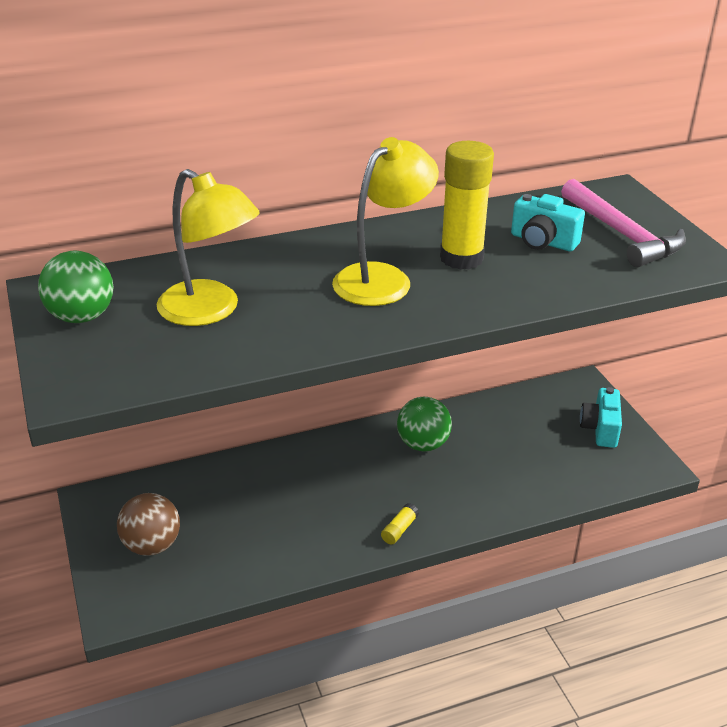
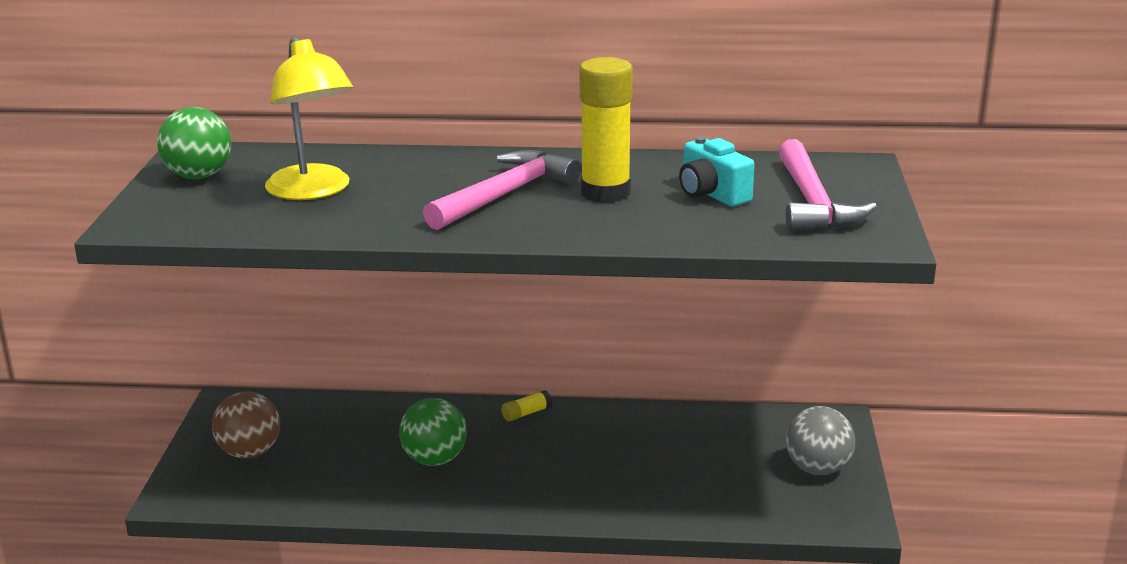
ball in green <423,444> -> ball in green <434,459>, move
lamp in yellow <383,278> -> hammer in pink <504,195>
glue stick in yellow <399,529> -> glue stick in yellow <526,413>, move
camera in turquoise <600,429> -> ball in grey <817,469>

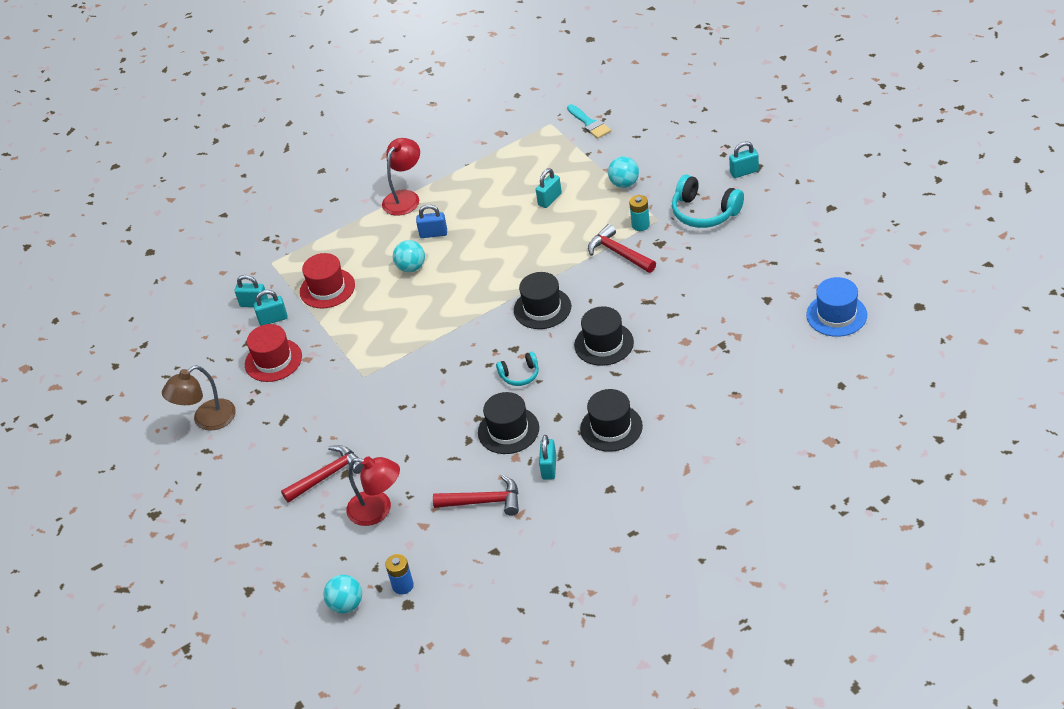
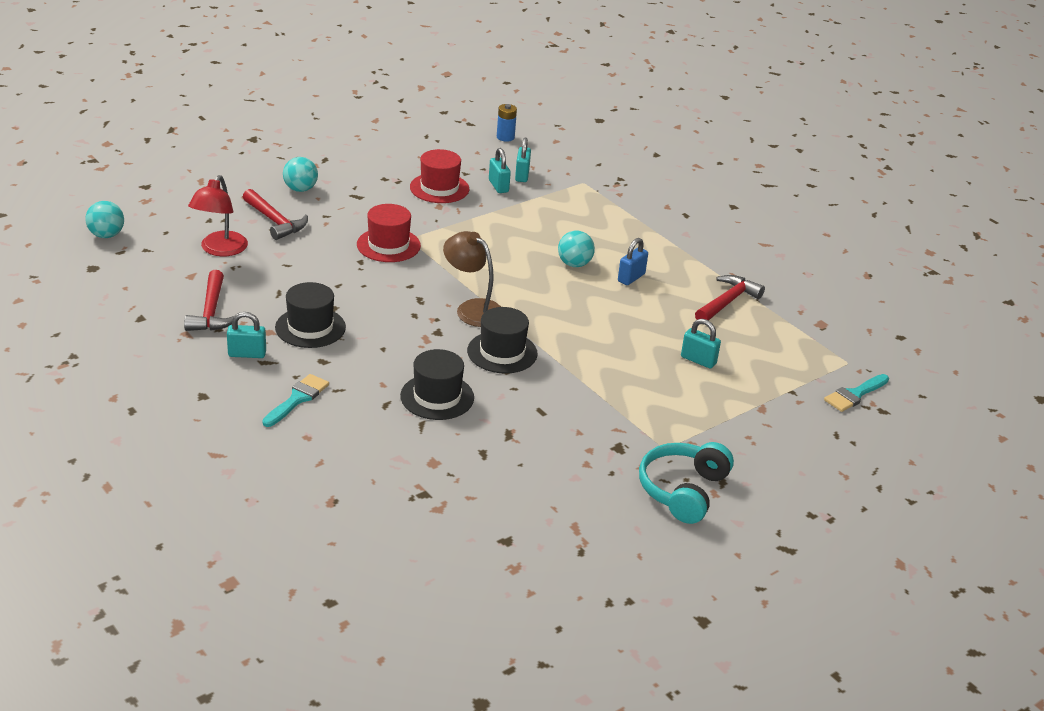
hat in black <611,427> -> brush in turquoise <297,399>
ball in turquoise <624,184> -> ball in turquoise <300,189>, move
hat in red <327,288> -> hat in red <388,245>, move
lamp in brown <207,420> -> lamp in brown <472,309>, move
battery in blue <403,585> -> battery in blue <505,137>, move
padlock in blue <433,234> -> padlock in blue <631,278>, 45 degrees clockwise
hammer in red <619,253> -> hammer in red <727,302>, move
lamp in red <405,197> -> none
headphones in turquoise <520,375> -> none
battery in turquoise <640,225> -> none
padlock in turquoise <744,172> -> none
hat in blue <836,315> -> none

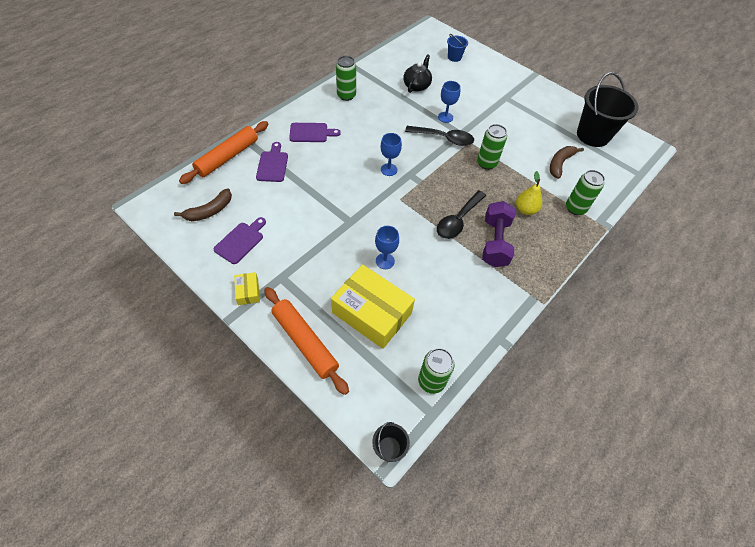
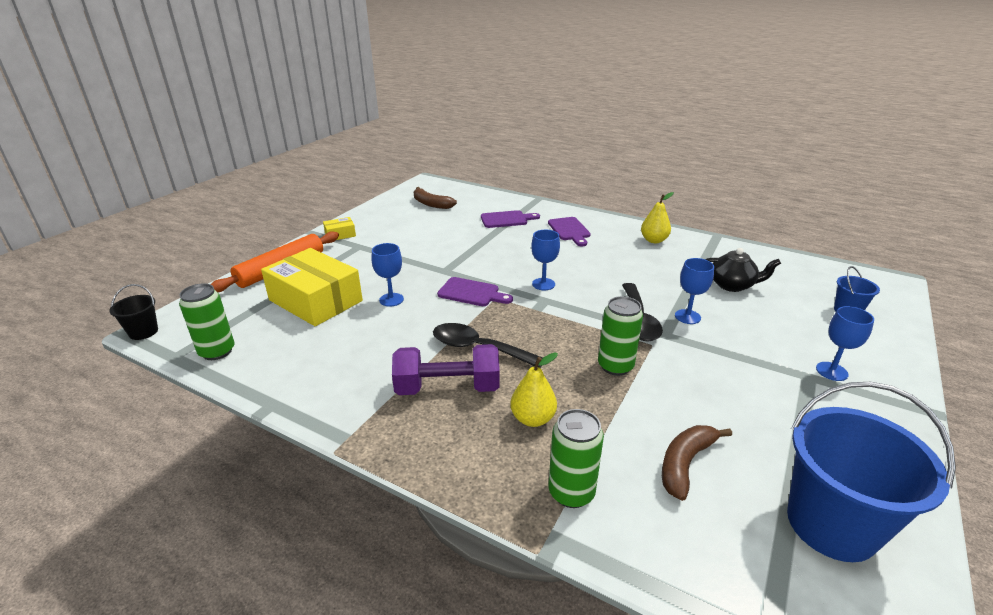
box in yellow <372,313> -> box in yellow <315,300>, 75 degrees counterclockwise
cutting board in purple <241,241> -> cutting board in purple <471,293>, move
can in green <346,95> -> pear in yellow <654,240>
banana in brown <560,164> -> banana in brown <685,464>, 75 degrees counterclockwise
bucket in black <593,135> -> bucket in blue <831,524>
none -> goblet in blue <831,371>
rolling pin in orange <228,157> -> none

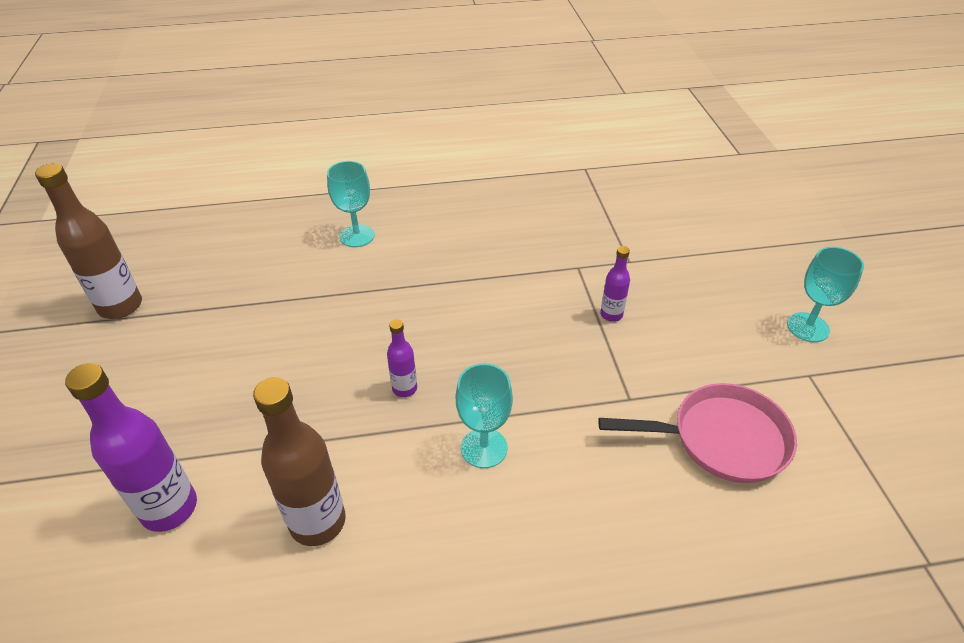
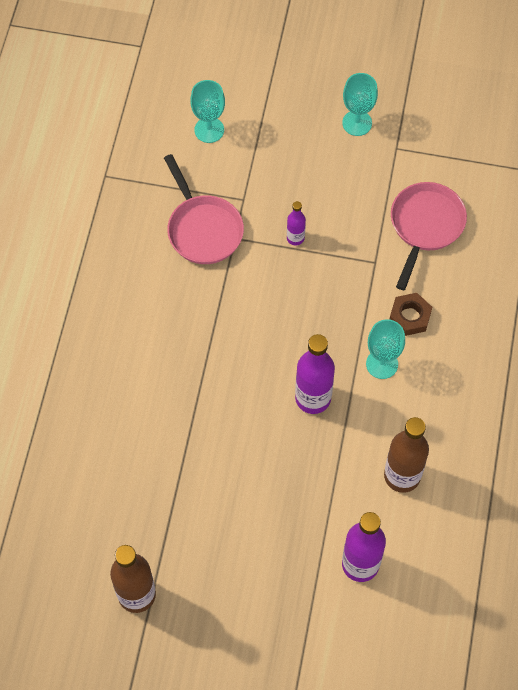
none -> pan in pink <203,229>
goblet in turquoise <357,236> -> goblet in turquoise <209,130>, move
bottle in purple <404,388> -> bottle in purple <313,398>, x1.92
none -> nut in brown <410,317>

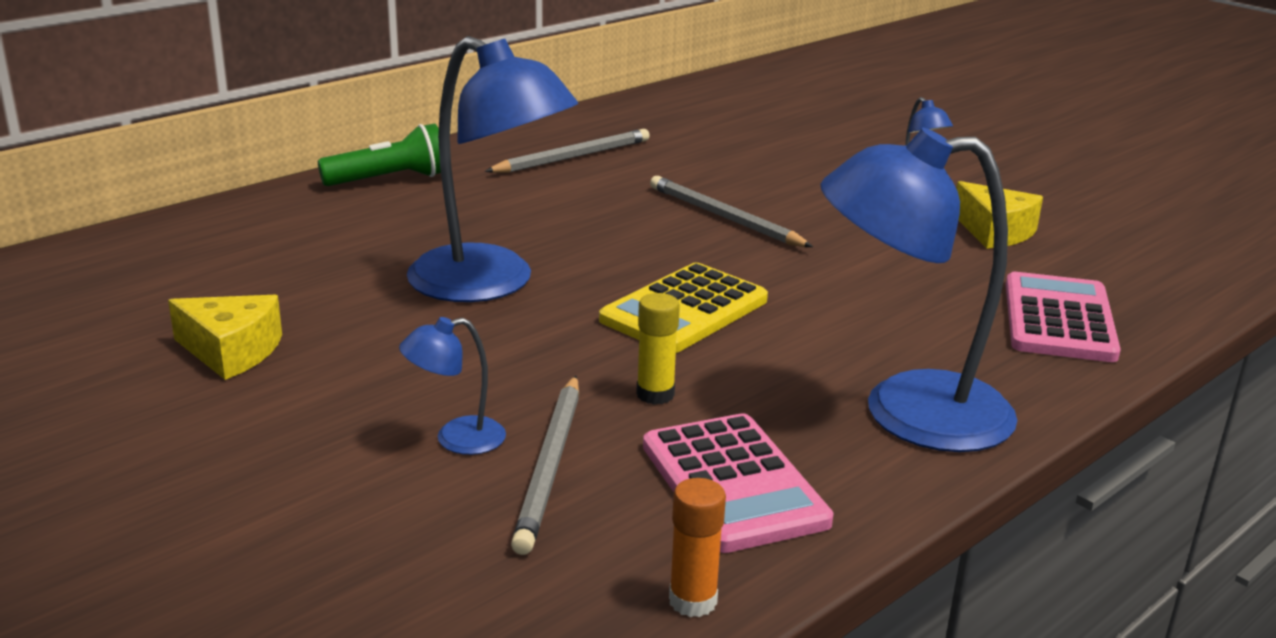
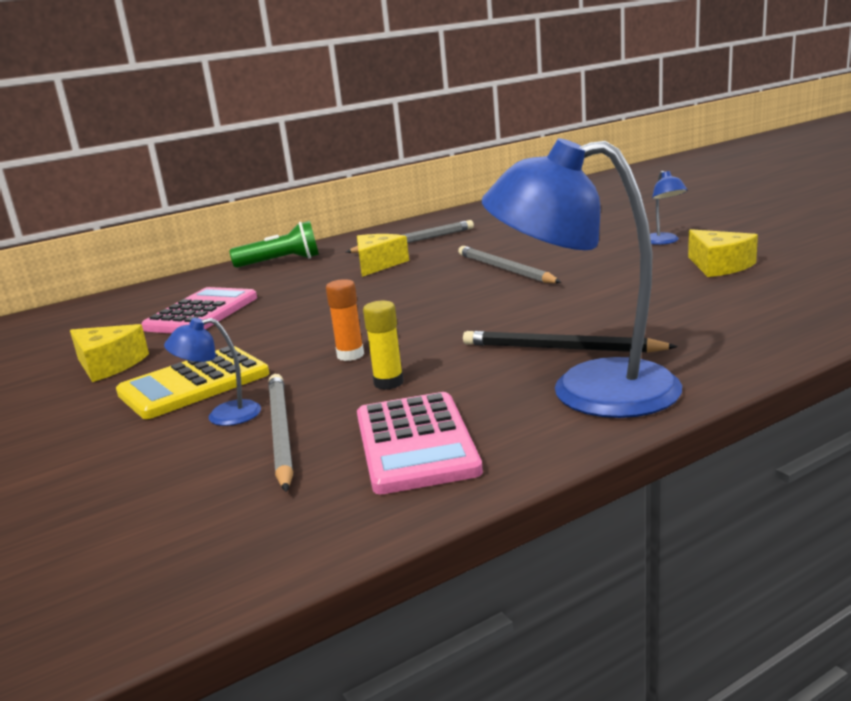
calculator in yellow <684,310> -> calculator in yellow <194,384>, move
calculator in pink <1058,319> -> calculator in pink <202,313>, move
pencil in grey <550,466> -> pencil in grey <280,432>, 150 degrees clockwise
glue stick in orange <693,601> -> glue stick in orange <350,355>, move
none -> cheese in yellow <378,264>
none -> pencil in black <560,348>
lamp in blue <490,284> -> none

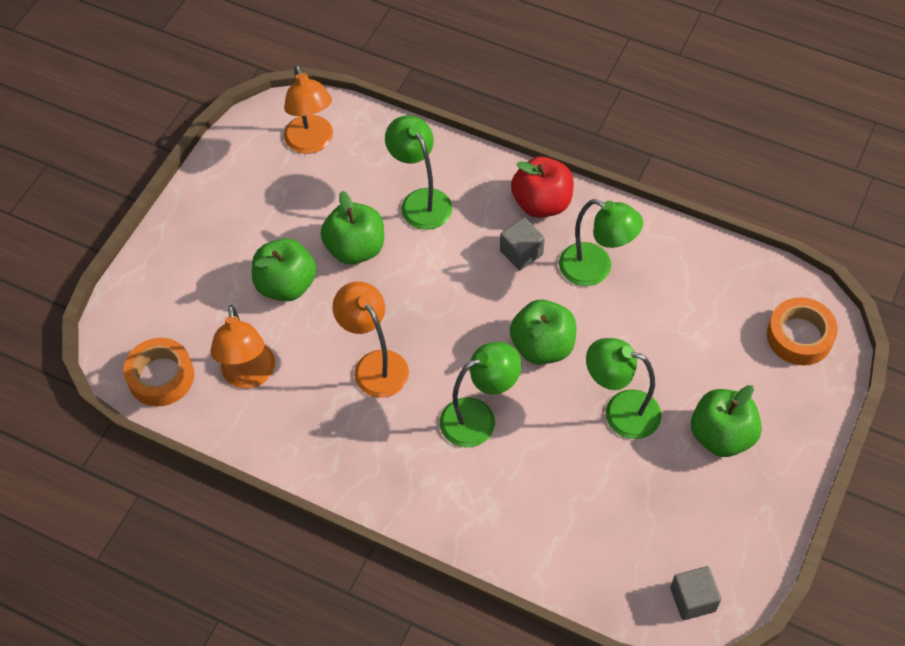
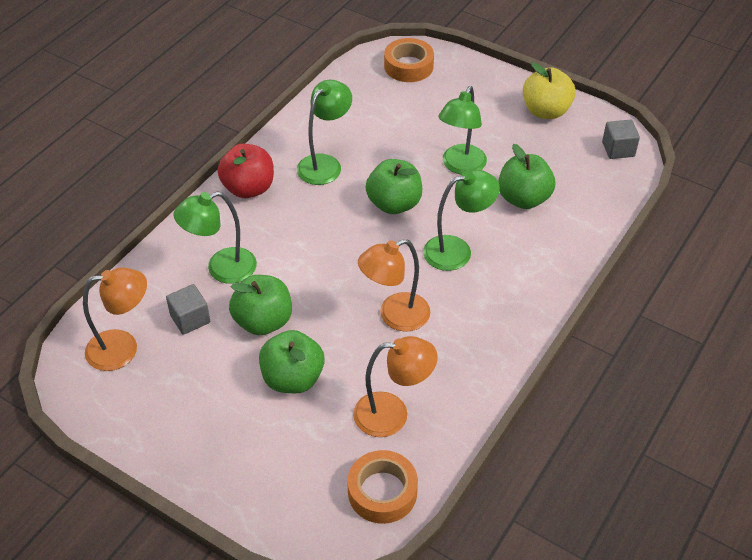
cube in grey <521,253> -> cube in grey <190,319>, move
lamp in green <479,417> -> lamp in green <457,250>, 90 degrees clockwise
apple in green <721,435> -> apple in green <523,199>, move
none -> apple in yellow <545,111>

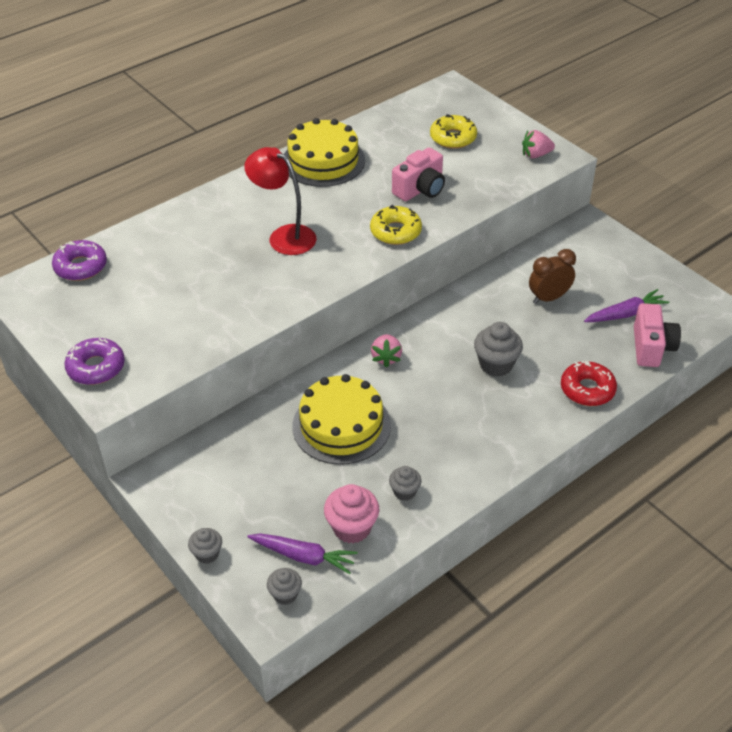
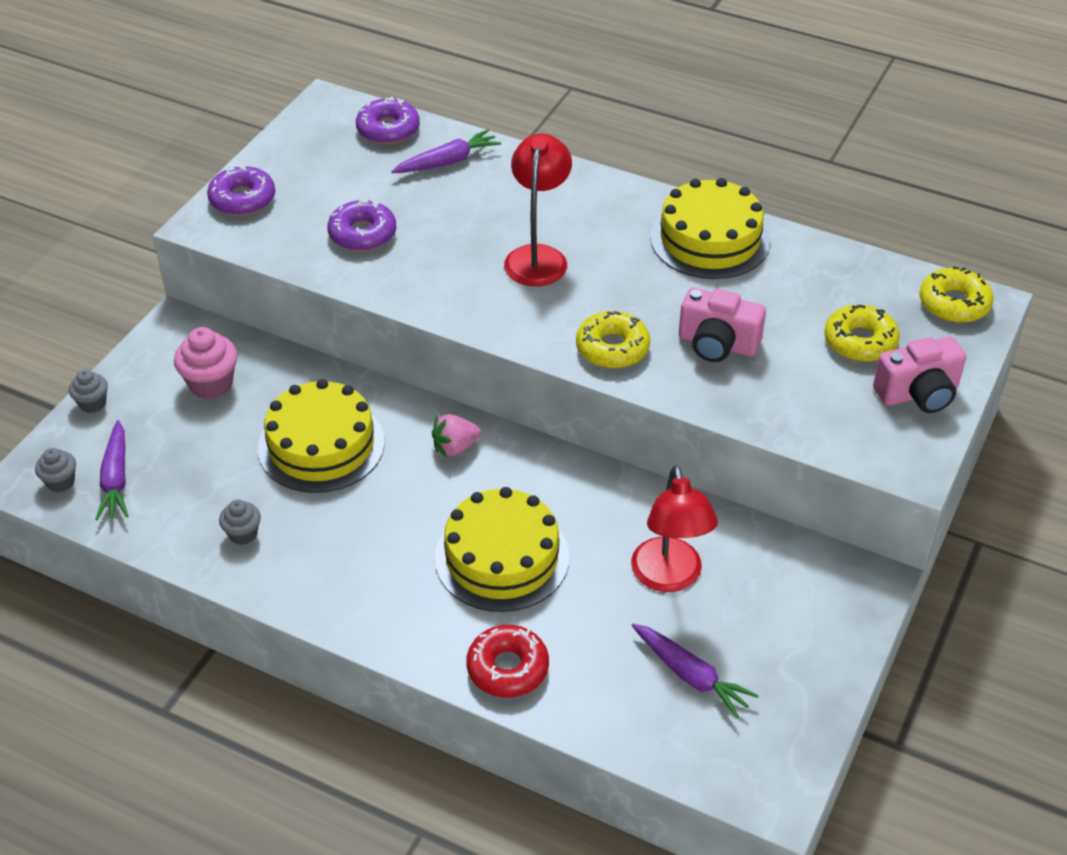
cupcake in pink <352,528> -> cupcake in pink <211,384>, move
none -> donut in purple <362,234>
none -> carrot in purple <448,161>
cupcake in grey <496,365> -> cake in yellow <502,557>
clock in brown <548,298> -> lamp in red <669,578>
camera in pink <651,347> -> camera in pink <918,394>, move
none -> donut in yellow <954,304>
strawberry in pink <536,155> -> none

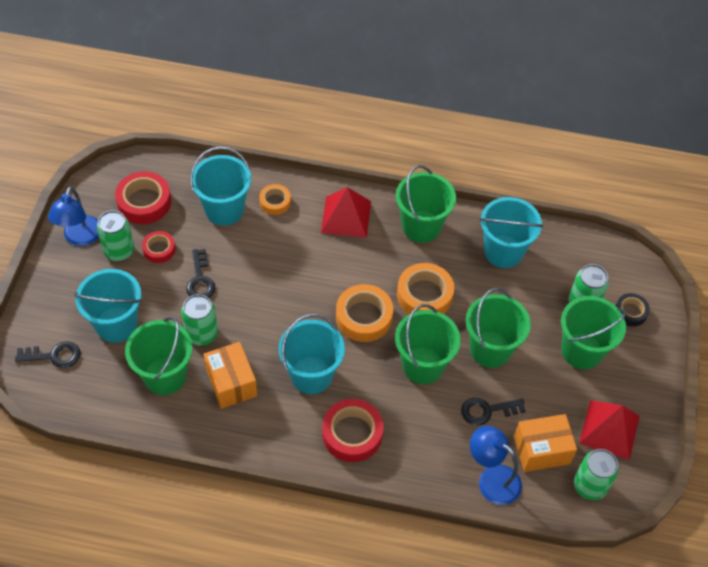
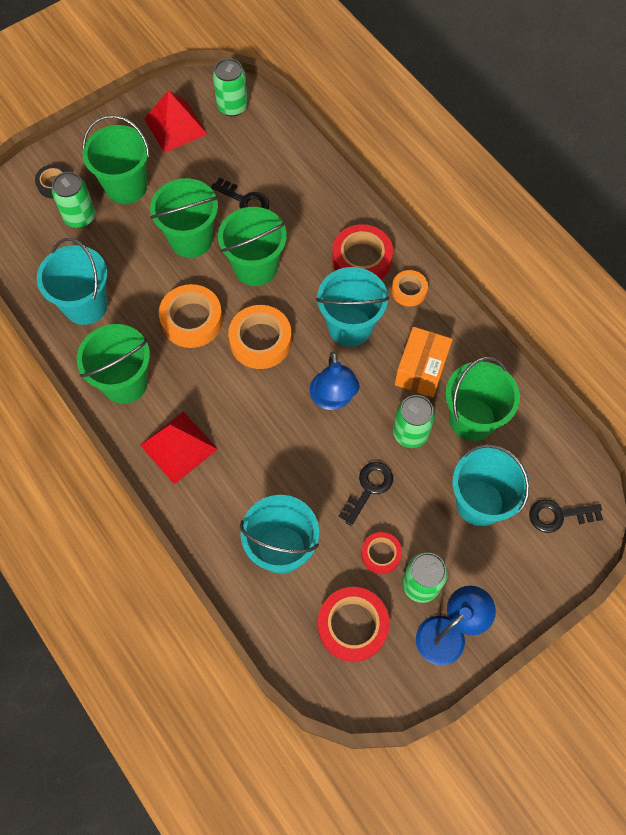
lamp in blue <492,479> -> lamp in blue <333,399>, move
tape in orange <275,202> -> tape in orange <409,291>, move
key in black <54,356> -> key in black <558,515>, 45 degrees counterclockwise
box in orange <541,450> -> none

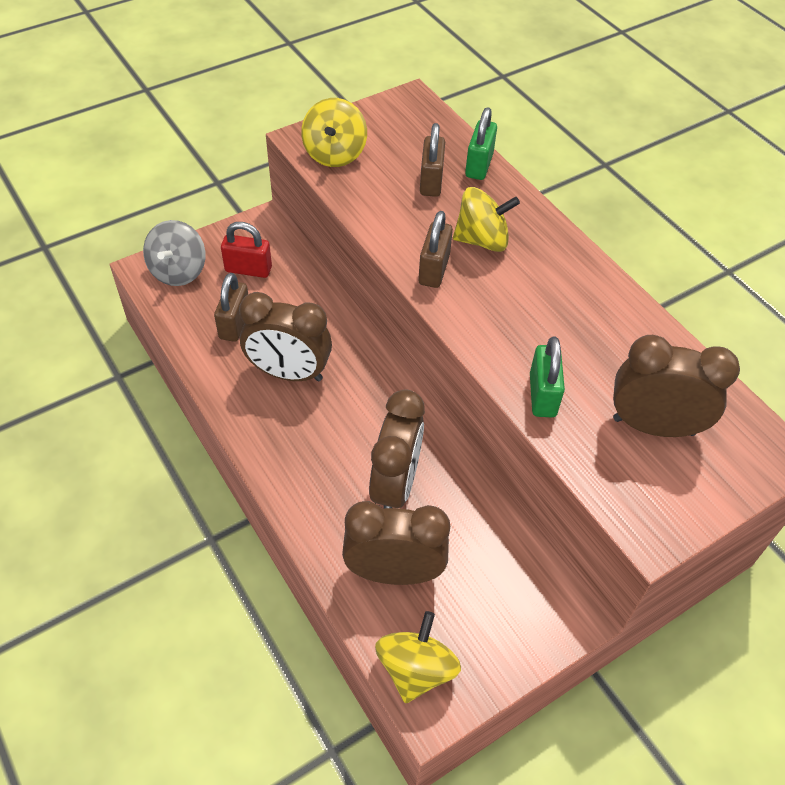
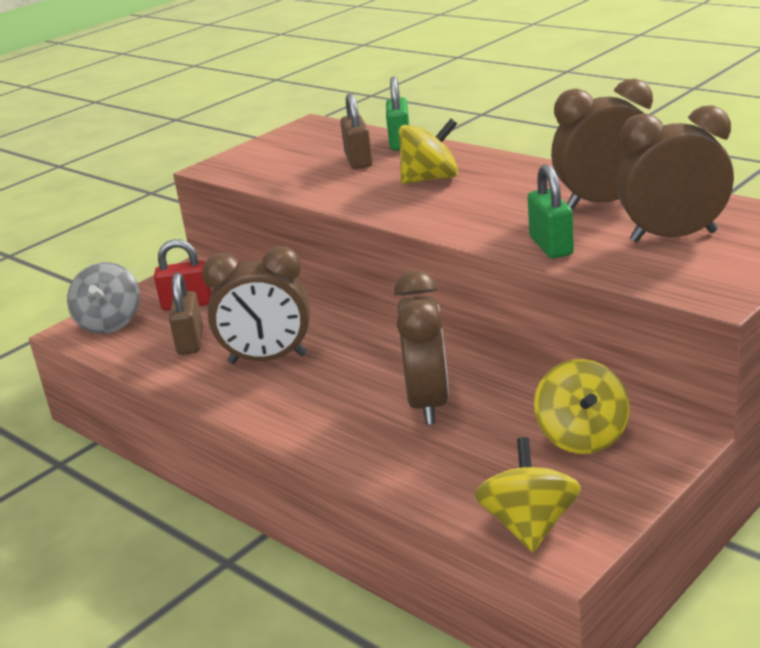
spinning top in yellow <334,154> -> spinning top in yellow <582,437>, move
clock in brown <394,572> -> clock in brown <604,202>, move
padlock in brown <434,270> -> none

